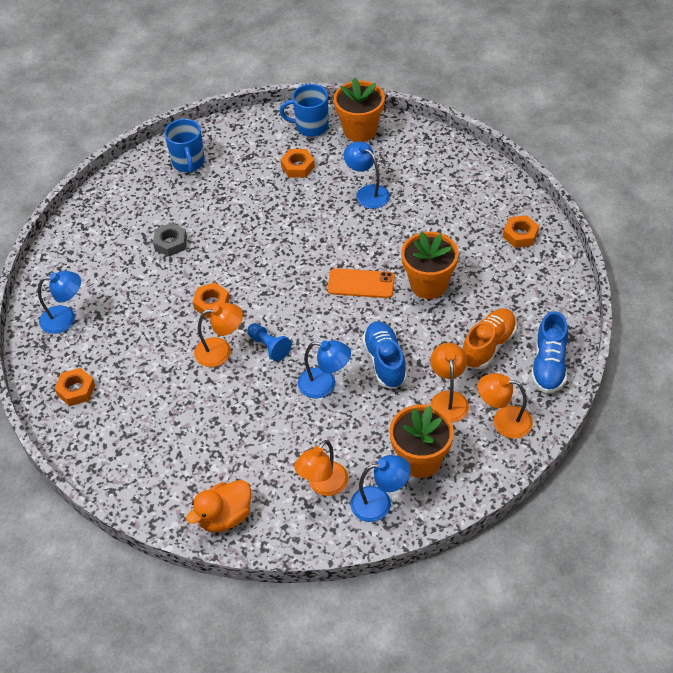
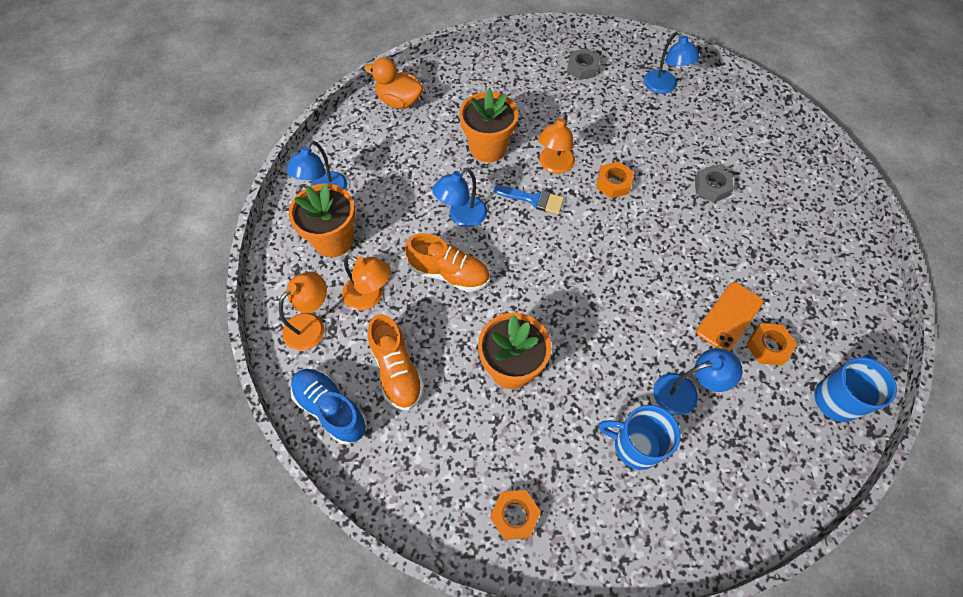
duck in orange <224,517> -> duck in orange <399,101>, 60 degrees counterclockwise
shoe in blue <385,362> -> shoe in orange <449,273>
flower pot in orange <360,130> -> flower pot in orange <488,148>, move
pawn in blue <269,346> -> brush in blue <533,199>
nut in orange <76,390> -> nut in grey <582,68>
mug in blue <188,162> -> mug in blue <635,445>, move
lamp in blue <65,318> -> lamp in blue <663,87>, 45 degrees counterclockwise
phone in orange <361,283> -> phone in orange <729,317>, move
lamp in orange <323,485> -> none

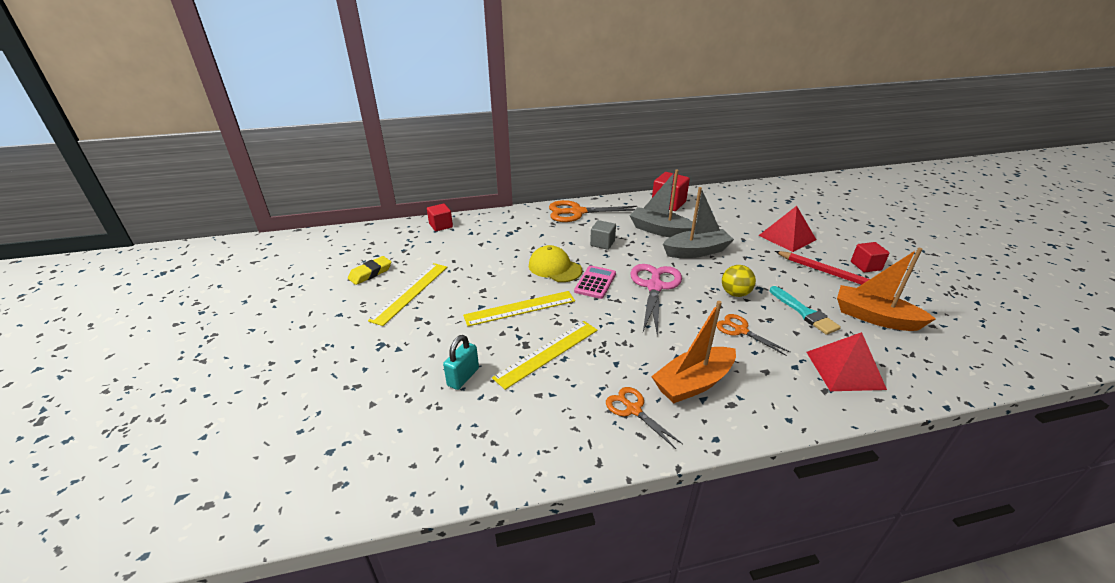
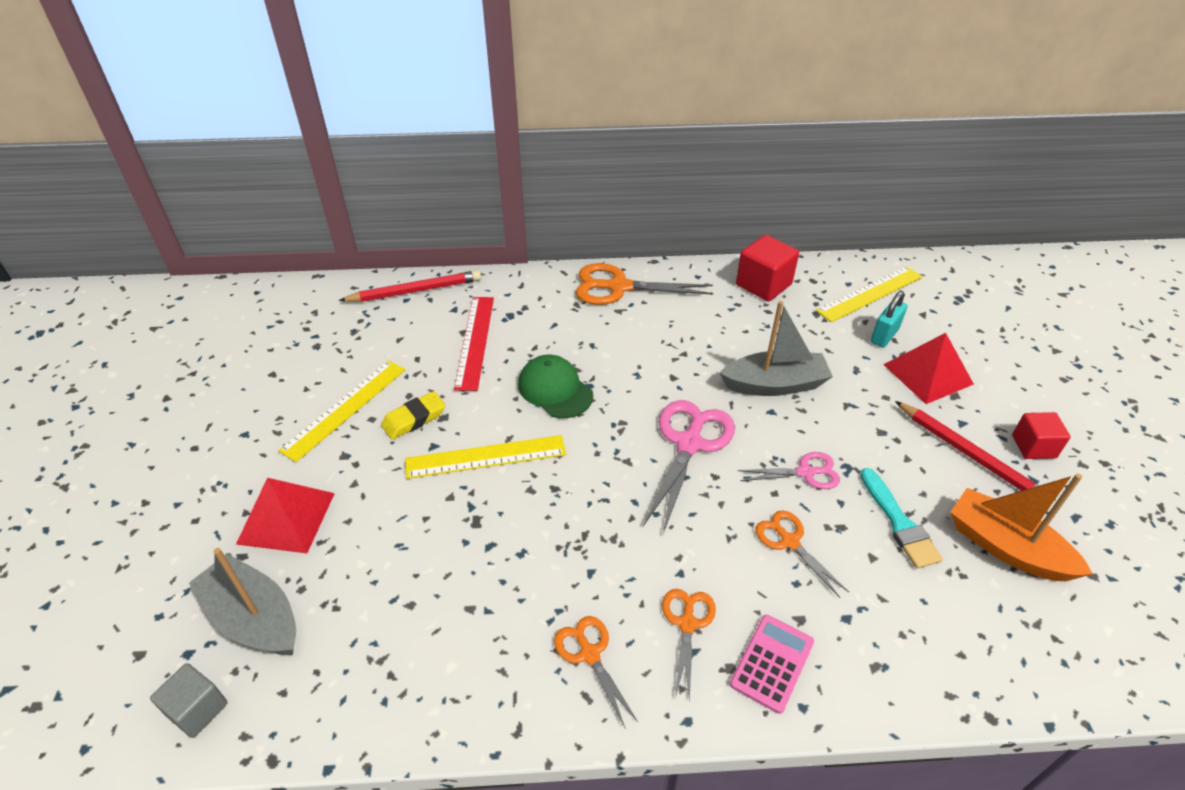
cube in grey <602,243> -> cube in grey <197,709>, move
boat in grey <660,230> -> boat in grey <254,617>, move
pyramid in red <845,370> -> pyramid in red <286,518>, move
cube in red <441,225> -> pencil in red <415,291>
eraser in yellow <370,273> -> eraser in yellow <414,419>, move
none -> ruler in red <474,341>
cap in yellow <555,268> -> cap in green <555,389>
boat in orange <693,383> -> scissors in orange <687,623>
calculator in pink <595,282> -> calculator in pink <772,663>, move
ball in yellow <735,293> -> scissors in pink <805,472>
ruler in yellow <547,353> -> ruler in yellow <870,293>, move
padlock in turquoise <463,377> -> padlock in turquoise <884,336>, move

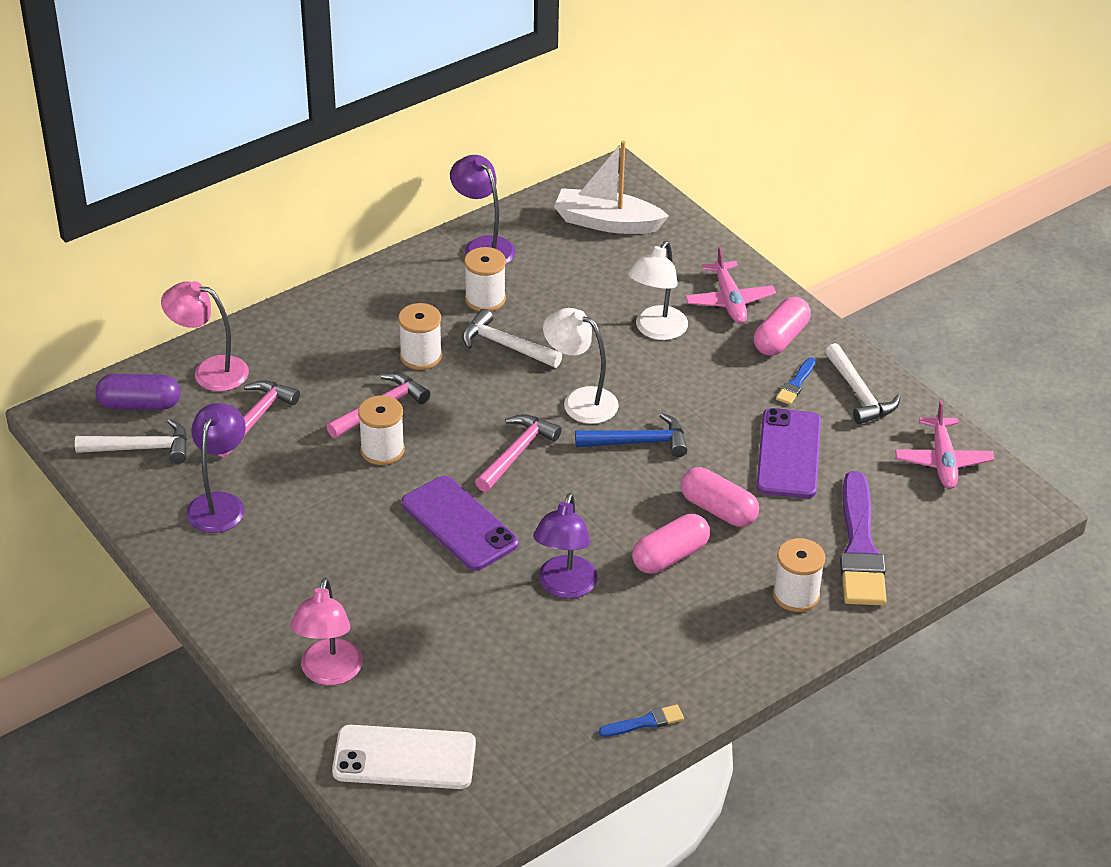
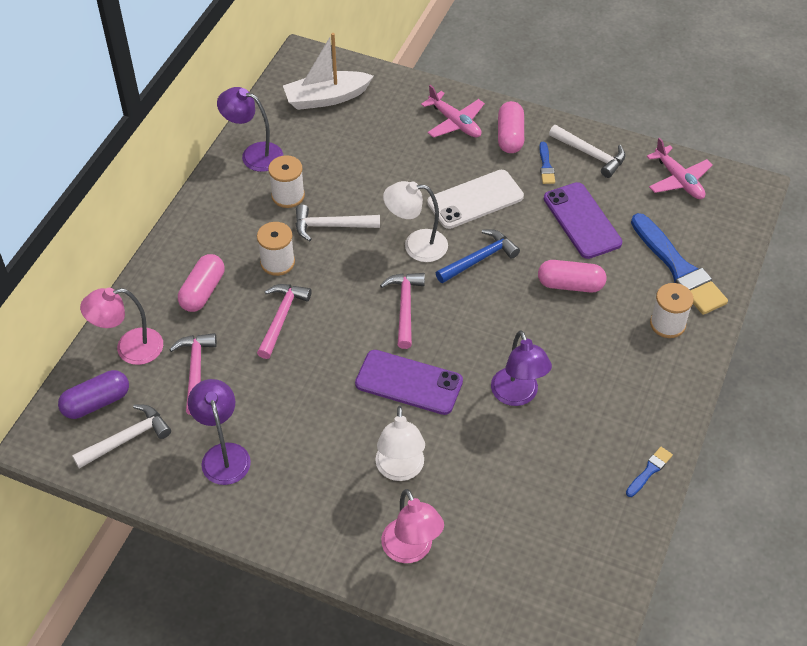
capsule in pink <670,556> -> capsule in pink <203,291>, move
lamp in white <656,330> -> lamp in white <400,470>, move
phone in white <404,758> -> phone in white <475,200>, move
brush in purple <860,547> -> brush in blue <678,268>
spool in white <382,450> -> none

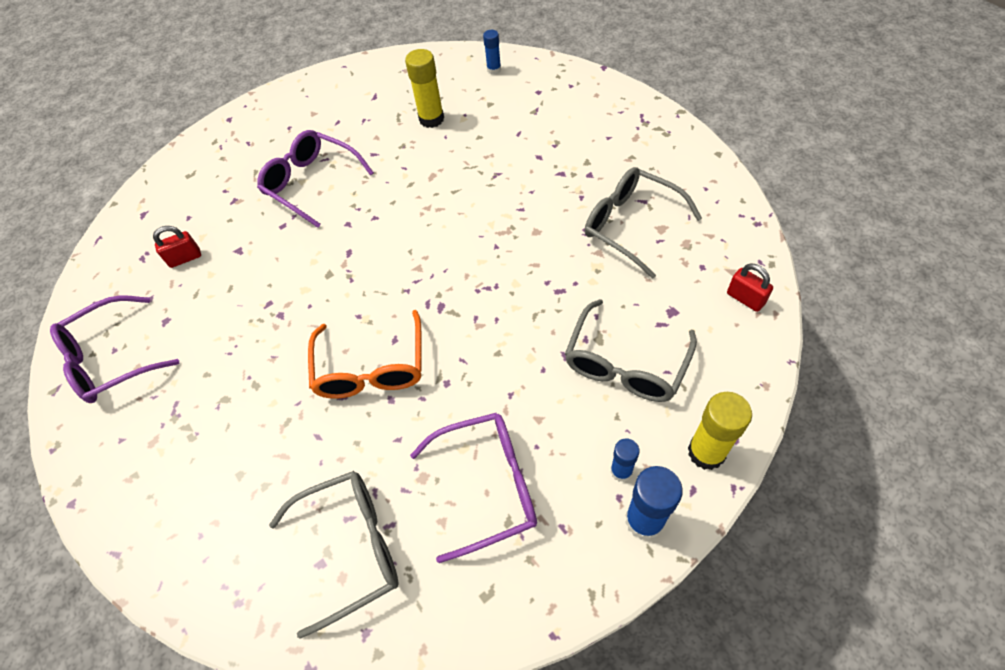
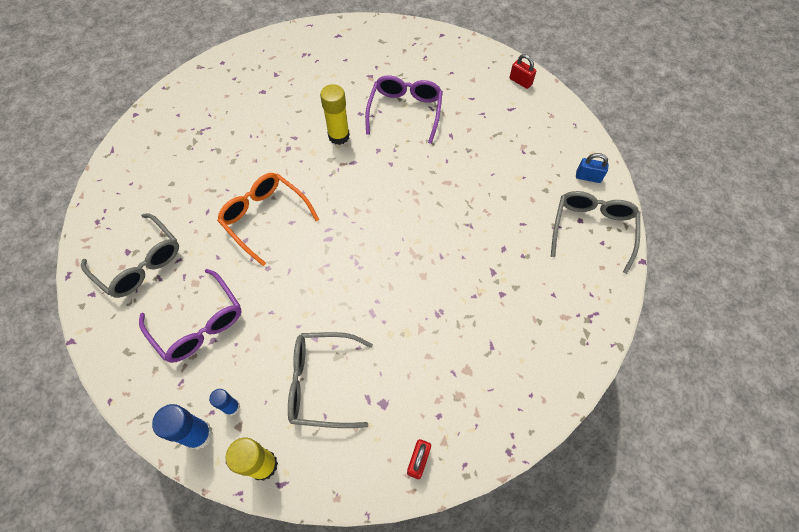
glasses in orange <371,367> -> glasses in orange <265,218>, 75 degrees clockwise
glue stick in yellow <431,119> -> glue stick in yellow <339,136>, move
padlock in red <185,258> -> padlock in red <520,81>, move
glasses in grey <631,225> -> glasses in grey <592,230>, move
glue stick in blue <494,70> -> padlock in blue <588,177>
glasses in purple <112,358> -> none

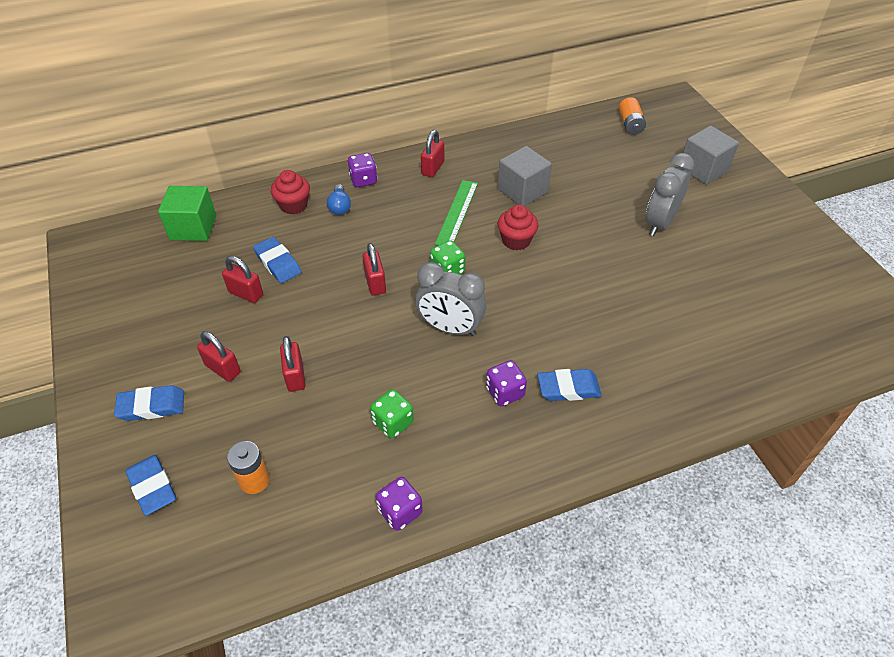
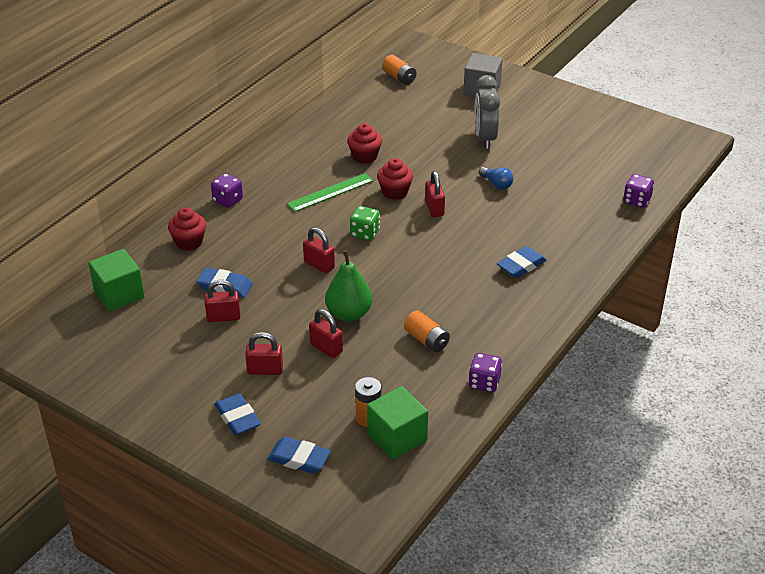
eraser in blue <151,406> -> eraser in blue <237,417>, 75 degrees counterclockwise
ruler in green <457,213> -> ruler in green <330,192>, 75 degrees clockwise
none -> pear in green <349,314>
cube in grey <522,190> -> cupcake in red <364,156>
none -> cube in green <397,437>
dice in green <393,422> -> battery in orange <426,340>
padlock in red <432,168> -> padlock in red <434,208>, move
light bulb in blue <340,207> -> light bulb in blue <496,184>, move
dice in purple <505,392> -> dice in purple <636,201>, move
clock in grey <450,328> -> none

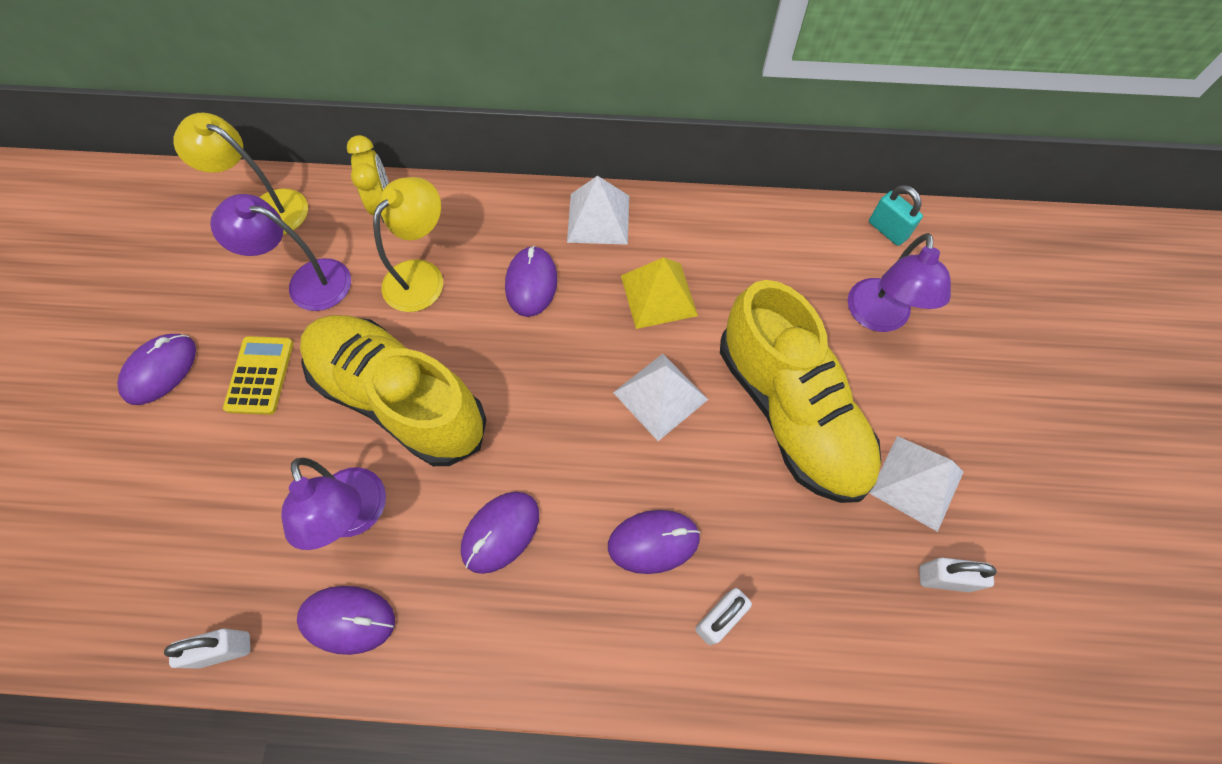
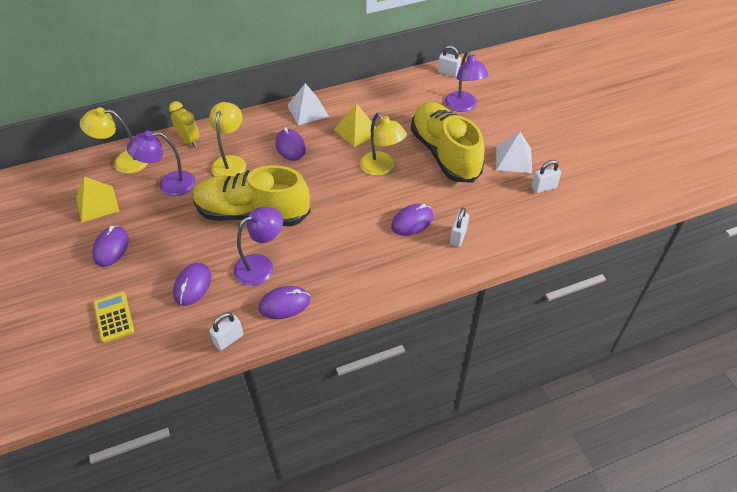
none -> pyramid in yellow <97,204>
calculator in yellow <260,375> -> calculator in yellow <114,317>, move
mouse in purple <500,532> -> mouse in purple <192,285>, move
lamp in purple <355,517> -> lamp in purple <261,266>, 75 degrees counterclockwise
pyramid in white <660,396> -> lamp in yellow <382,168>
shoe in yellow <790,412> -> shoe in yellow <445,153>, 150 degrees counterclockwise
padlock in turquoise <887,230> -> padlock in white <448,73>

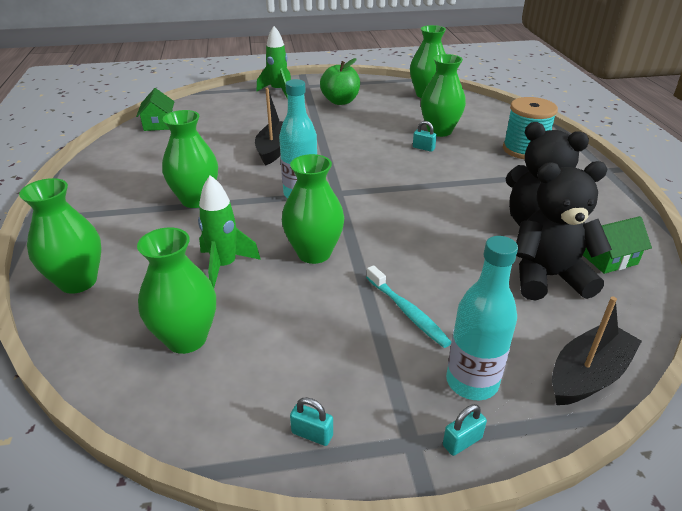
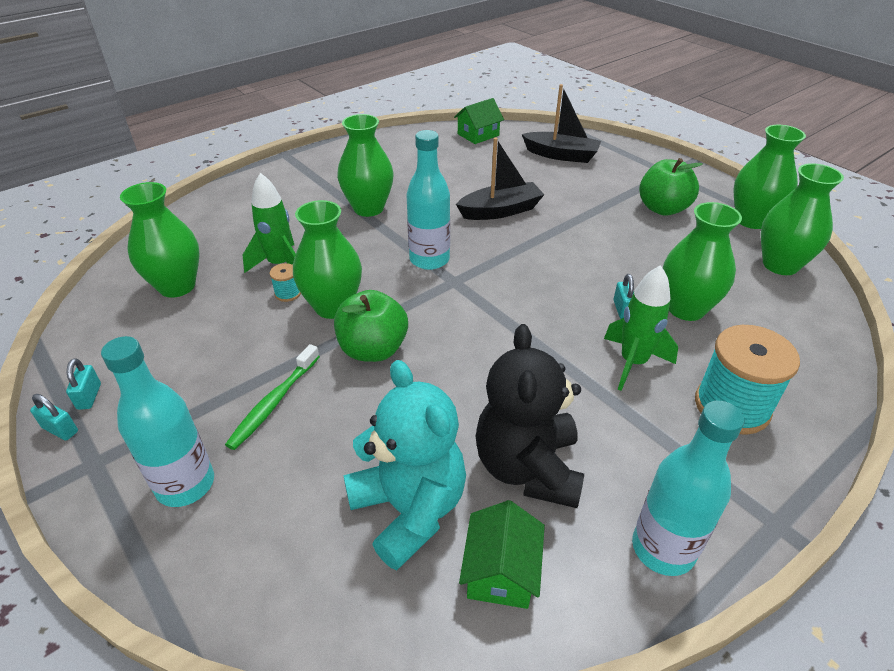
padlock in turquoise <462,441> -> padlock in turquoise <60,430>, move
toothbrush in turquoise <407,312> -> toothbrush in green <274,402>
none -> spool in turquoise <288,293>
none -> apple in green <373,349>
teddy bear in black <548,277> -> teddy bear in turquoise <409,509>
house in green <607,258> -> house in green <501,571>, 60 degrees clockwise
boat in black <588,375> -> boat in black <561,155>, move
rocket in green <278,91> -> rocket in green <633,363>, move
none -> bottle in turquoise <663,548>
vase in green <78,281> -> vase in green <752,220>, move

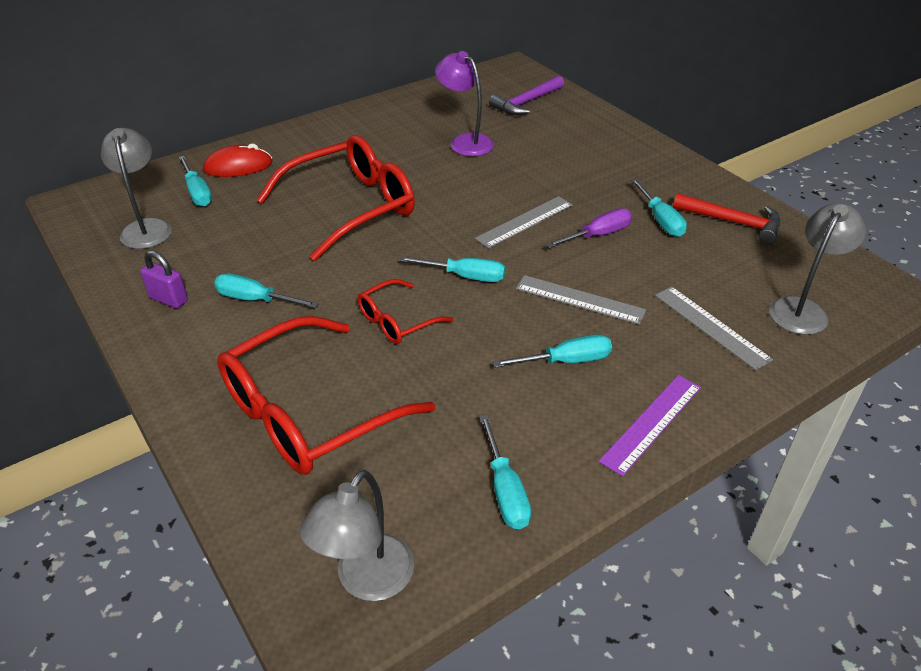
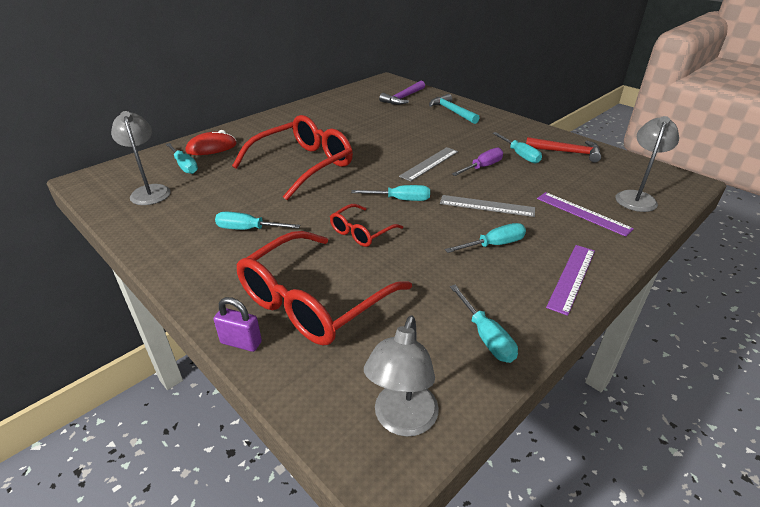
padlock in purple <168,299> -> padlock in purple <241,342>, move
none -> hammer in turquoise <452,111>
ruler in grey <711,326> -> ruler in purple <583,213>
lamp in purple <465,142> -> none

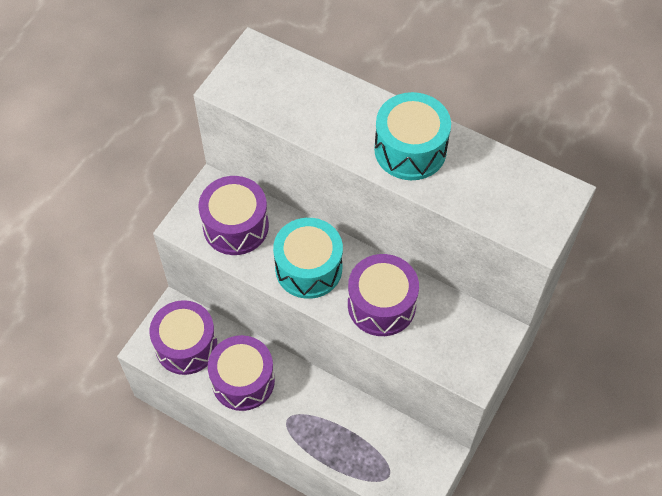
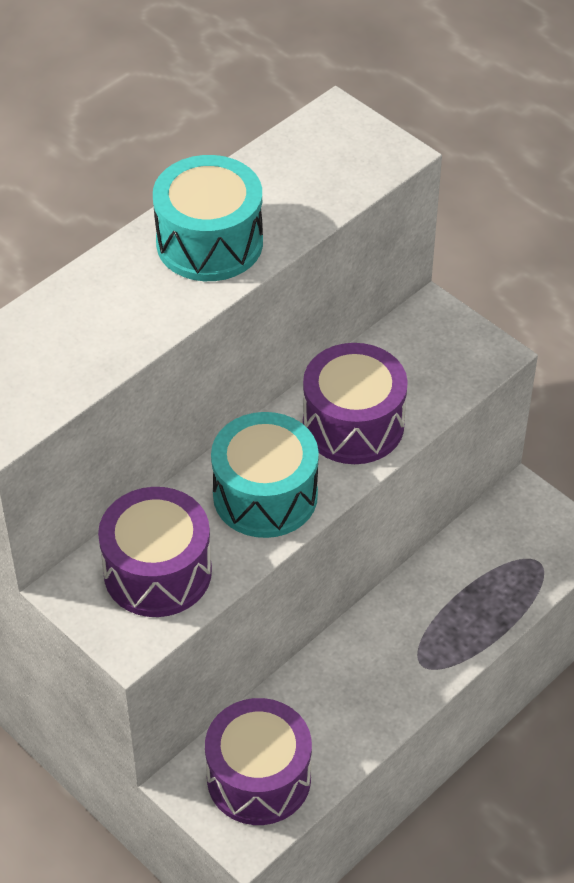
drum in purple <243,381> -> none

